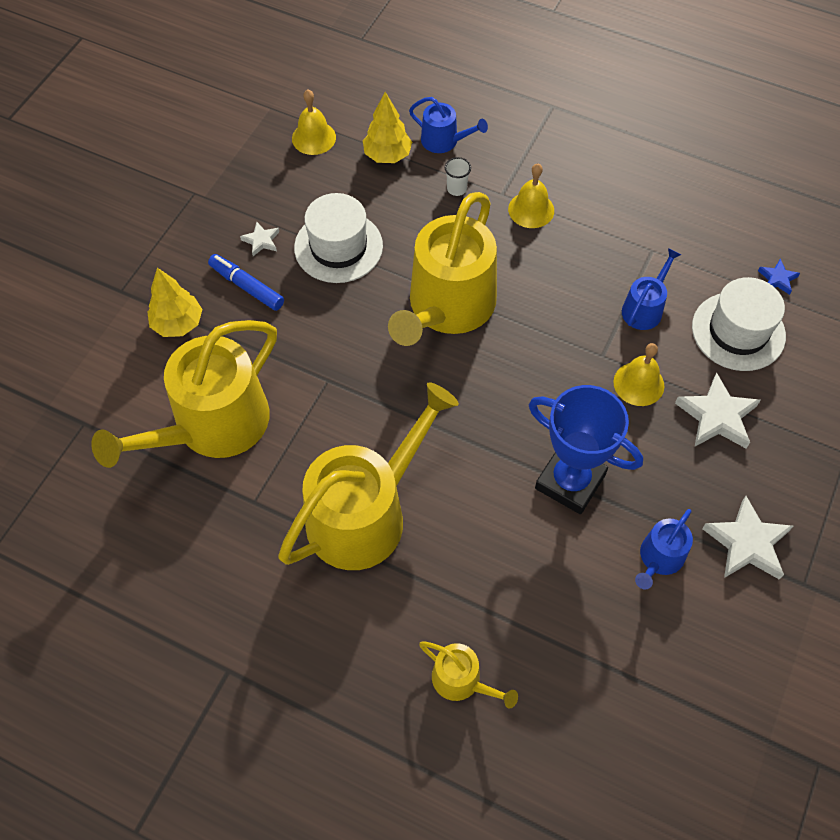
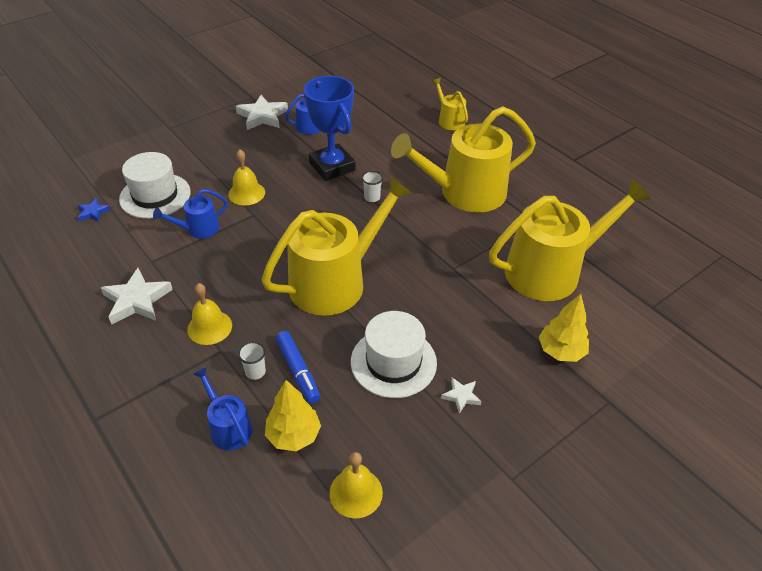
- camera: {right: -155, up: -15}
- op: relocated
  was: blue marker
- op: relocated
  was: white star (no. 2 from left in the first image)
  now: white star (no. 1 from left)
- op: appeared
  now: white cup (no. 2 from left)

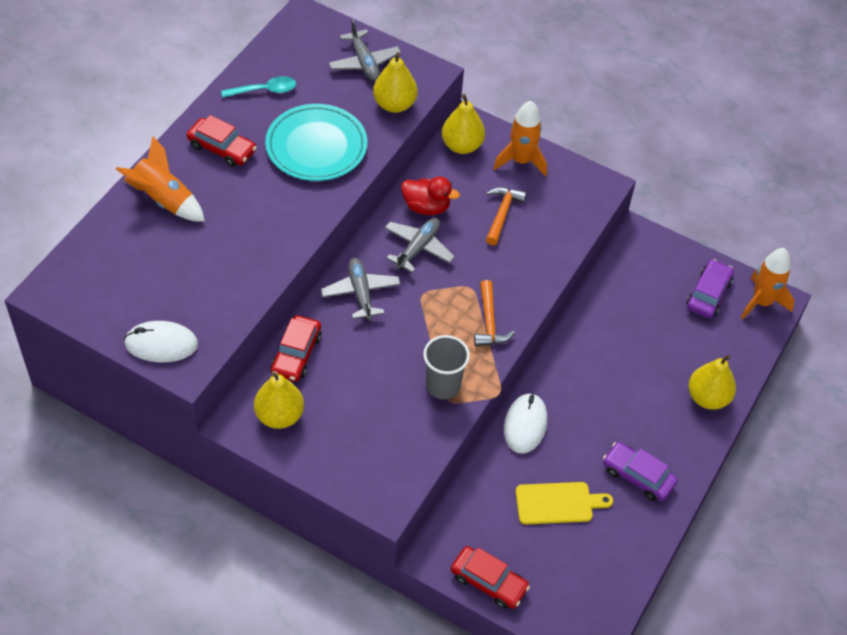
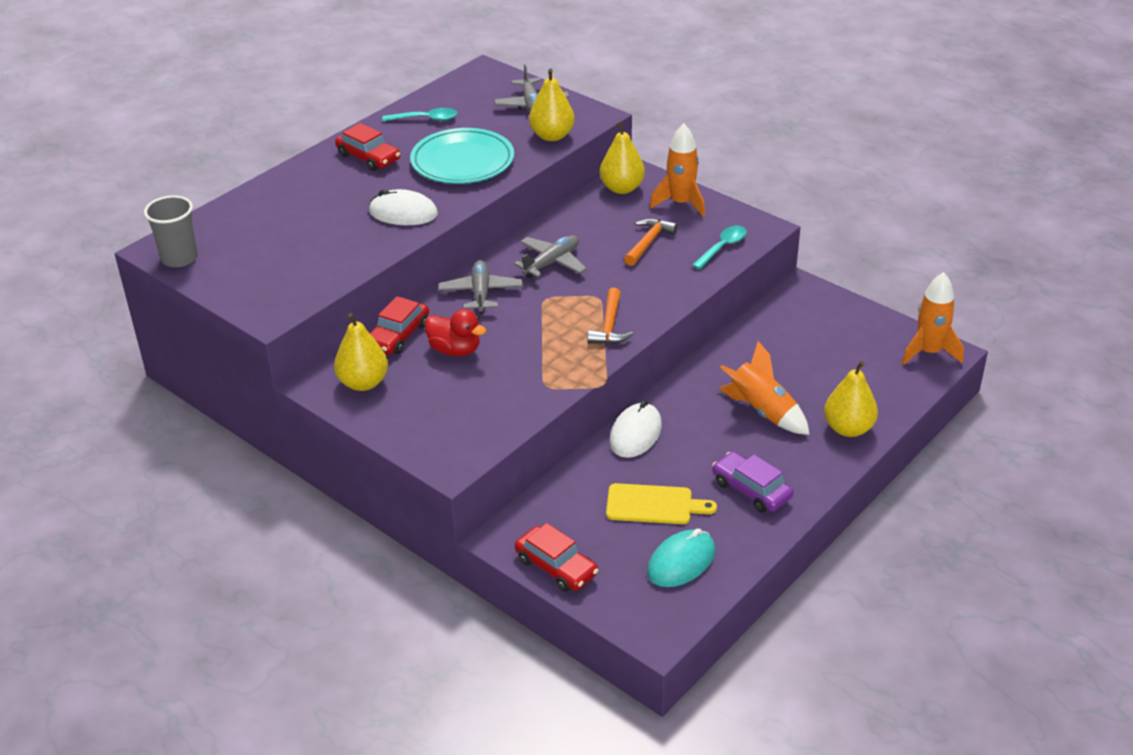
- camera: {right: 15, up: -15}
- op: relocated
  was: orange rocket (no. 1 from left in the first image)
  now: orange rocket (no. 2 from left)
- op: relocated
  was: red duck
- op: missing
  was: purple car (no. 2 from left)
- op: relocated
  was: white mouse (no. 1 from left)
- op: relocated
  was: grey cup
- op: appeared
  now: turquoise spoon (no. 2 from left)
- op: appeared
  now: turquoise mouse

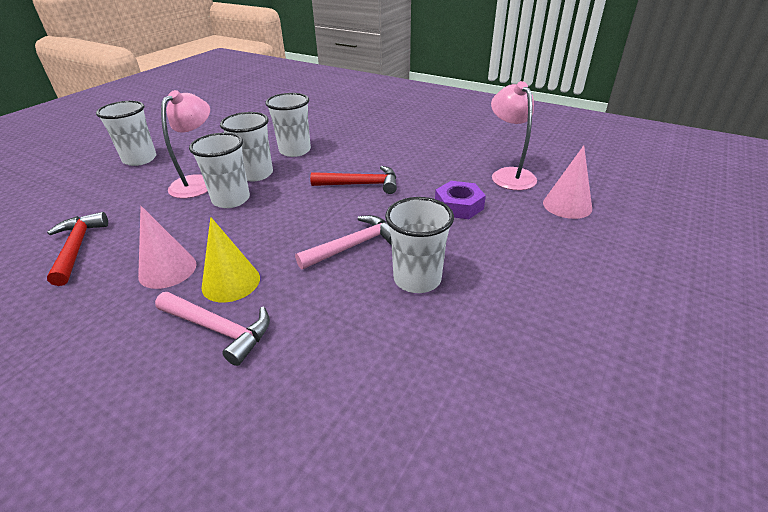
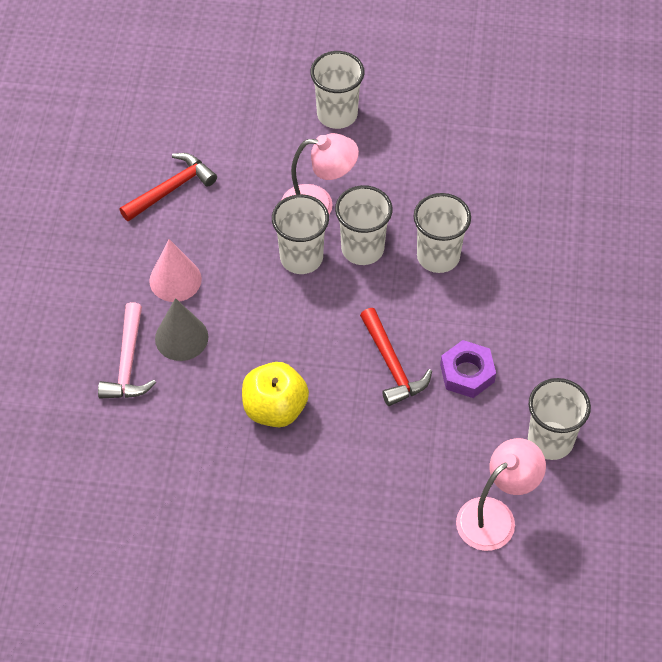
- camera: {right: 65, up: 20}
- op: missing
  was: pink cone (no. 2 from left)
- op: relocated
  was: purple nut
- op: relocated
  was: white cup (no. 5 from left)
- op: exchanged
  was: pink hammer (no. 2 from left)
  now: yellow apple
- op: colour
  was: yellow cone
  now: grey cone

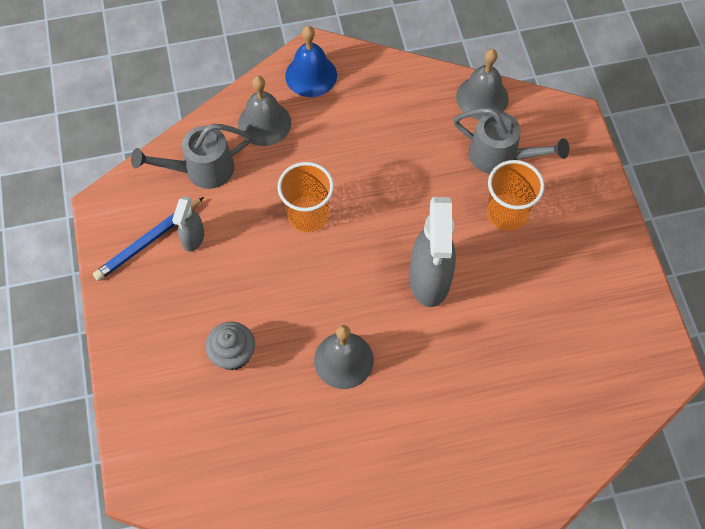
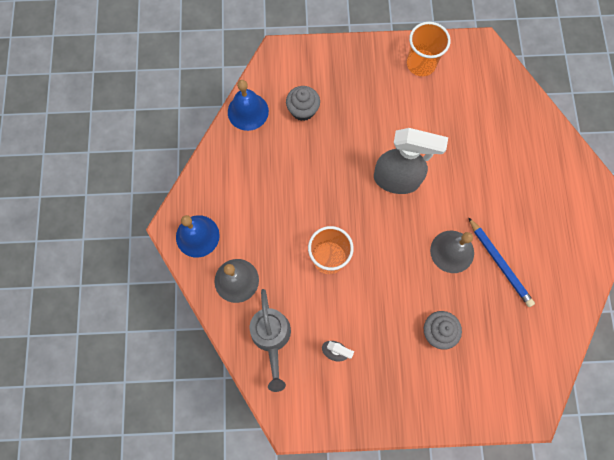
- camera: {right: -80, up: 10}
- op: colour
  was: grey bell (no. 3 from left)
  now: blue bell (no. 2 from left)
- op: exchanged
  was: grey watering can (no. 2 from left)
  now: grey cupcake (no. 1 from left)
- op: relocated
  was: orange cup (no. 2 from left)
- op: relocated
  was: blue pencil

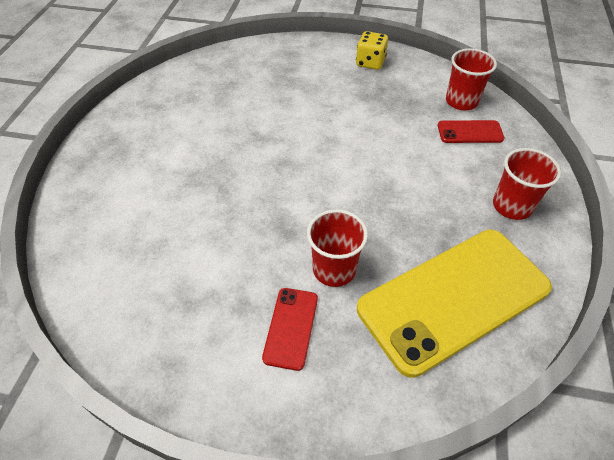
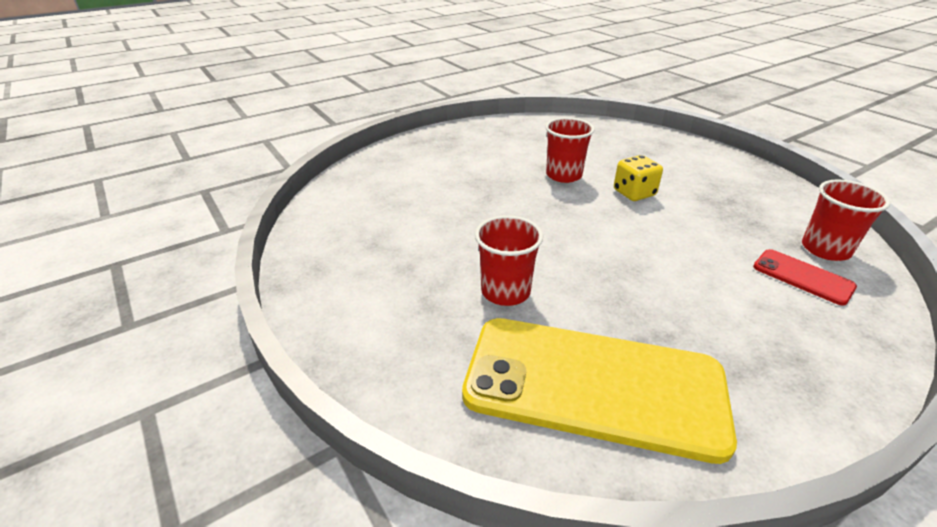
- camera: {right: 45, up: -15}
- op: relocated
  was: yellow dice
- op: relocated
  was: red cup (no. 3 from left in the first image)
  now: red cup (no. 2 from left)
- op: missing
  was: red phone (no. 1 from left)

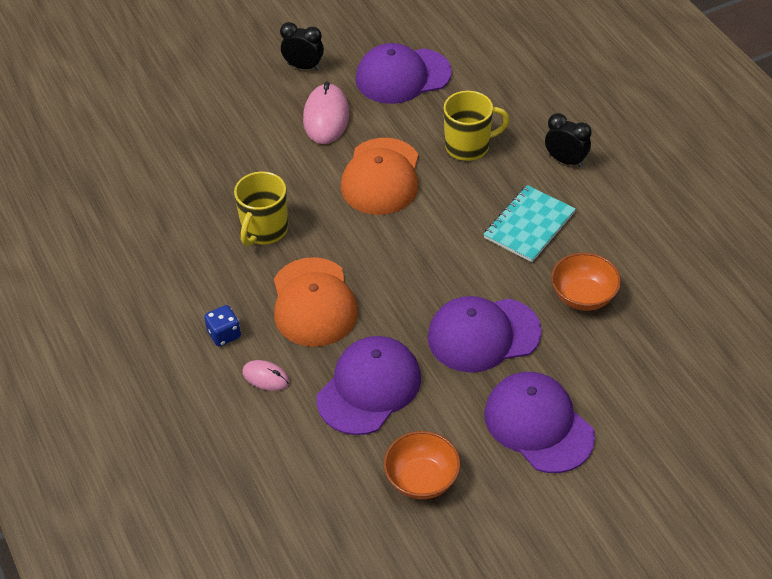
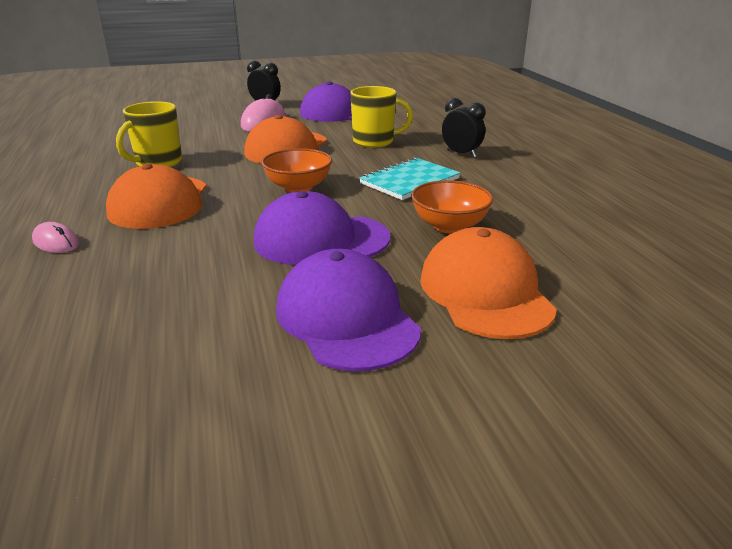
- camera: {right: 10, up: -20}
- op: missing
  was: blue dice
- op: missing
  was: purple cap (no. 1 from left)
- op: relocated
  was: orange bowl (no. 1 from left)
- op: appeared
  now: orange cap (no. 3 from left)

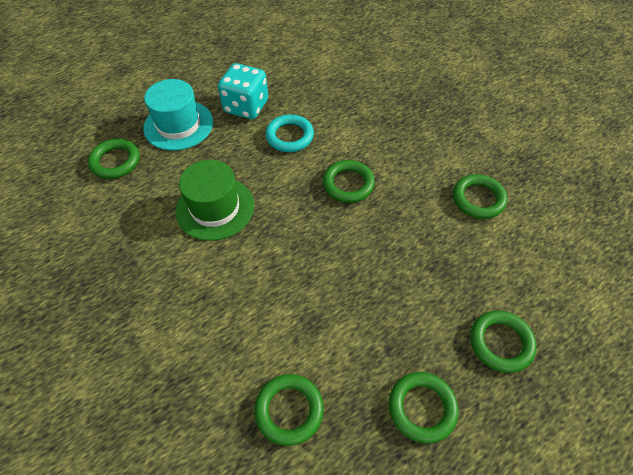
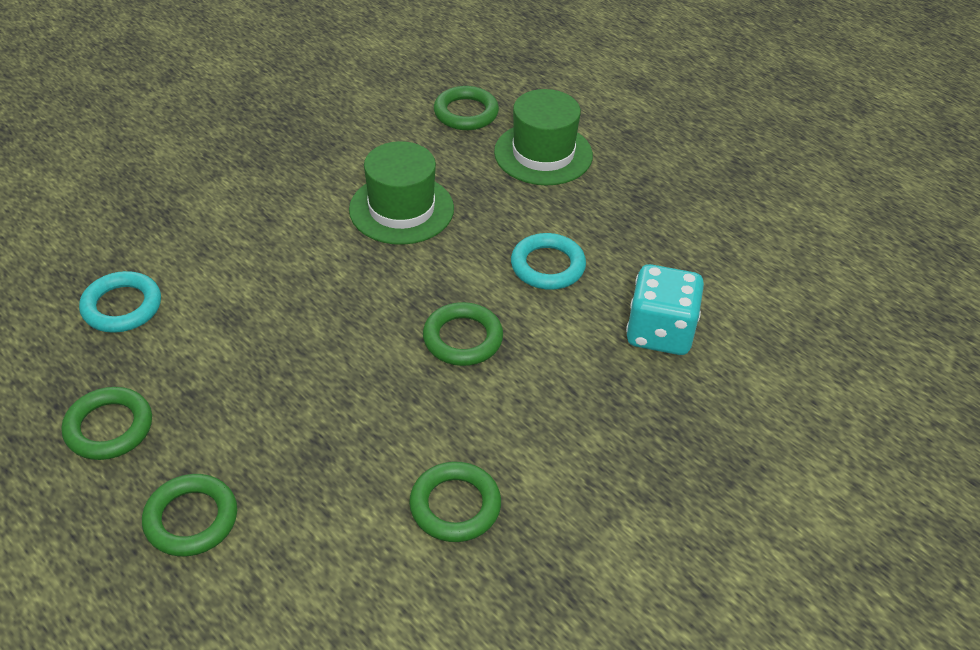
- camera: {right: 80, up: -10}
- op: relocated
  was: turquoise dice
- op: colour
  was: turquoise hat
  now: green hat (no. 2 from left)
- op: colour
  was: green ring (no. 2 from left)
  now: turquoise ring (no. 1 from left)

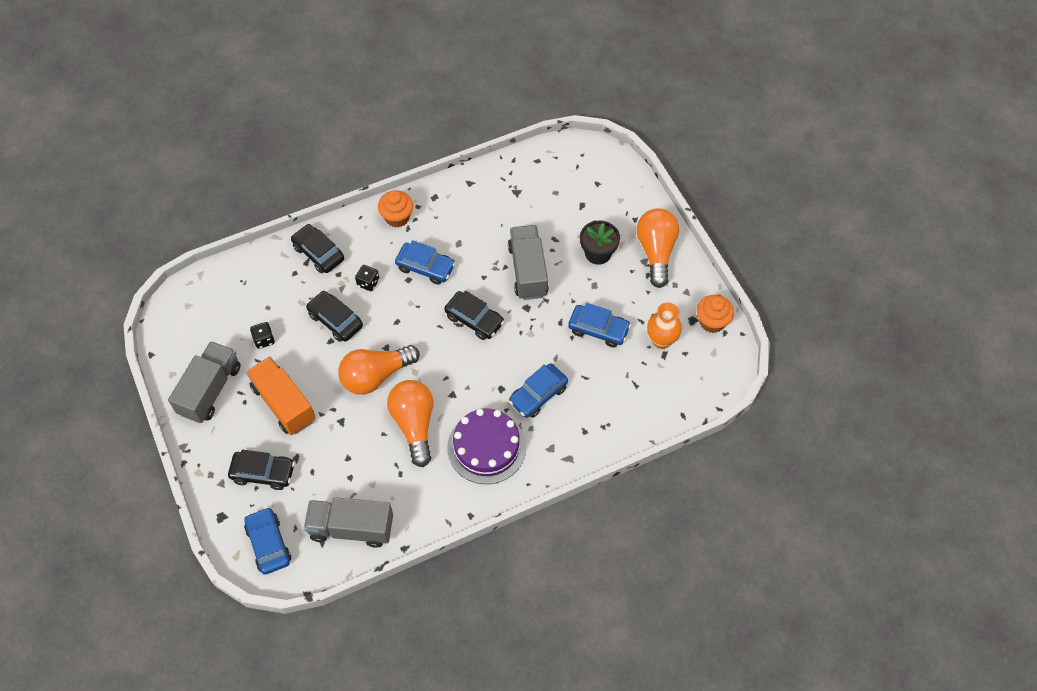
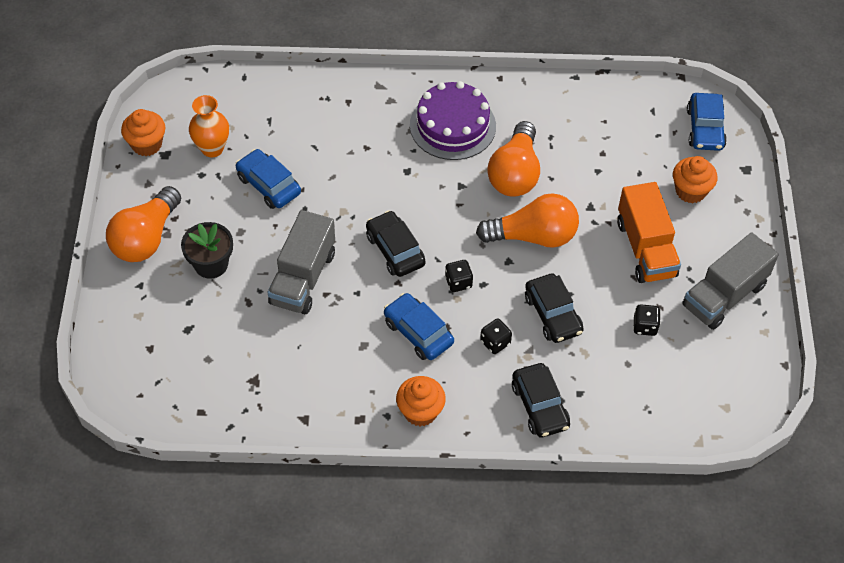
- camera: {right: -155, up: -5}
- op: missing
  was: blue car (no. 3 from left)
- op: exchanged
  was: black car (no. 1 from left)
  now: orange cupcake (no. 3 from left)
- op: missing
  was: grey truck (no. 2 from left)
- op: appeared
  now: black dice (no. 1 from left)

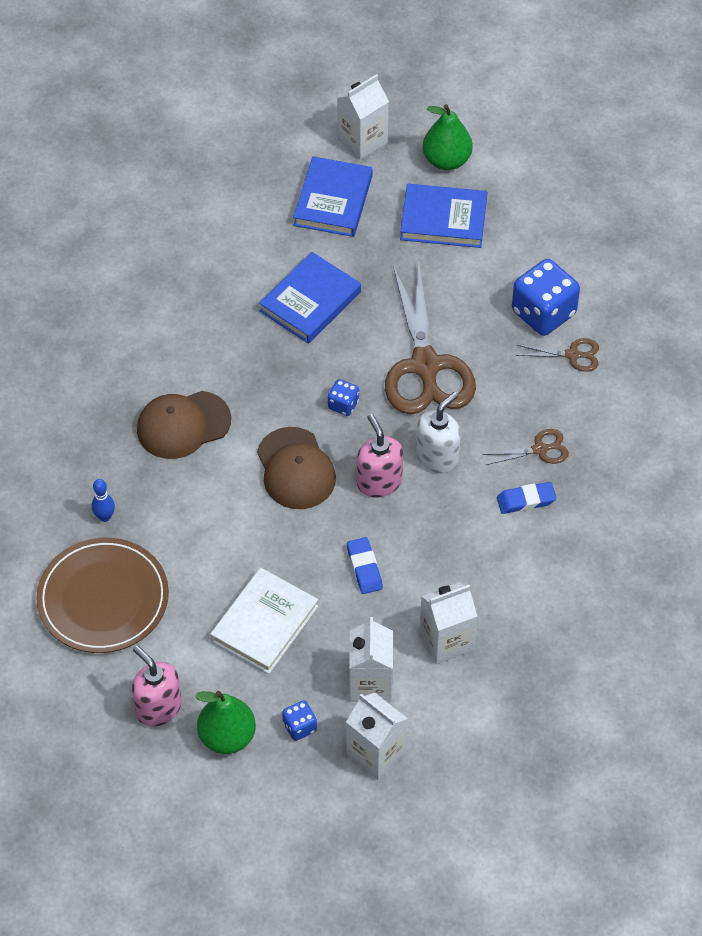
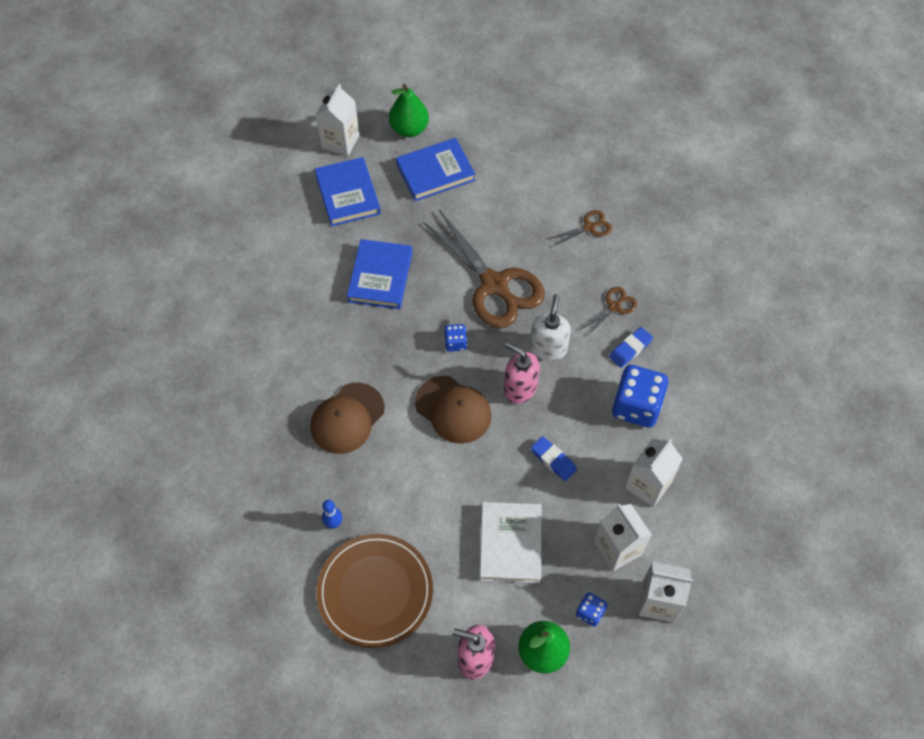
- camera: {right: -30, up: 5}
- op: relocated
  was: blue dice (no. 3 from left)

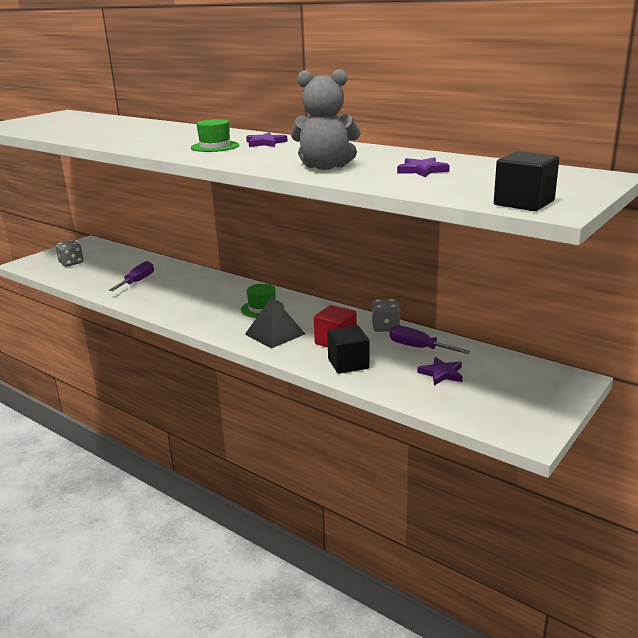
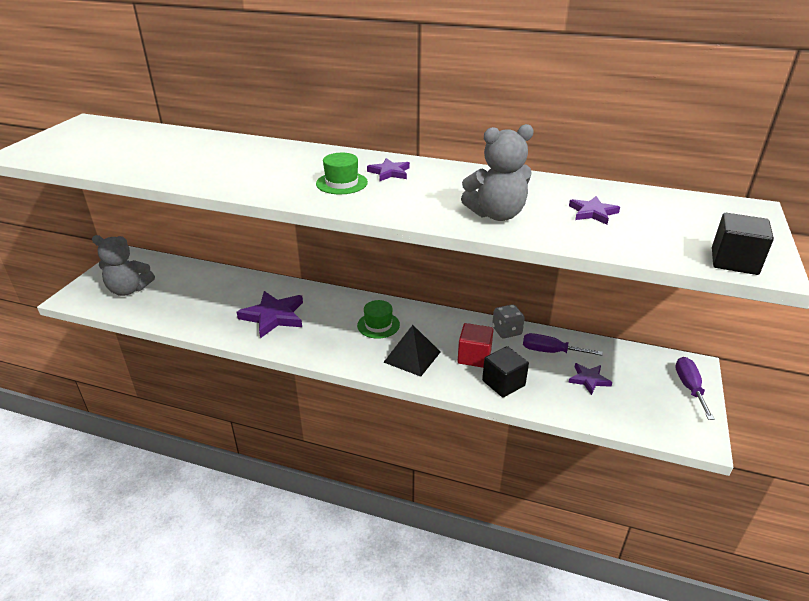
- camera: {right: -20, up: 10}
- op: exchanged
  was: grey dice (no. 1 from left)
  now: grey teddy bear (no. 1 from left)
- op: relocated
  was: purple screwdriver (no. 1 from left in the first image)
  now: purple screwdriver (no. 2 from left)
- op: appeared
  now: purple star (no. 1 from left)

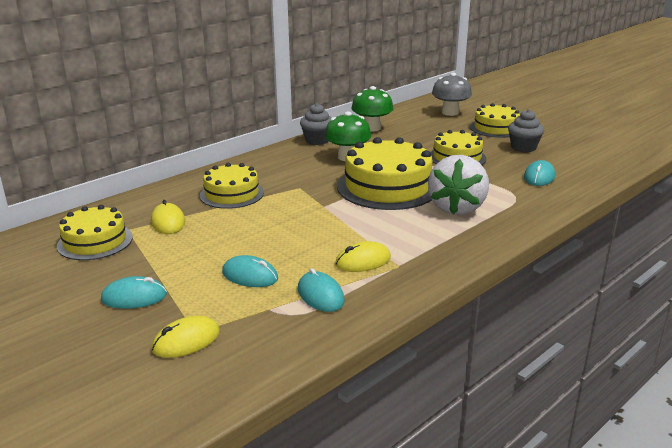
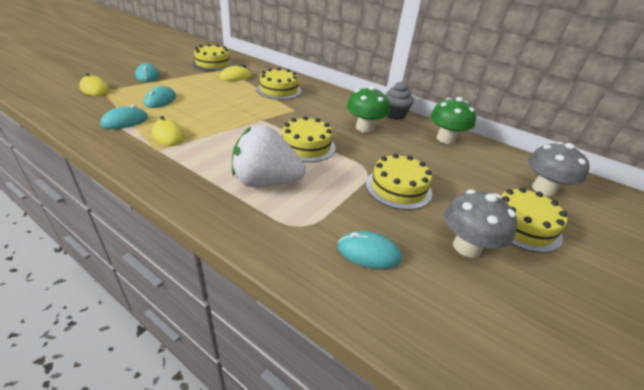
- camera: {right: 75, up: 10}
- op: exchanged
  was: grey cupcake (no. 2 from left)
  now: grey mushroom (no. 1 from left)
- op: size
  was: yellow cake (no. 3 from left)
  ratio: 0.62

